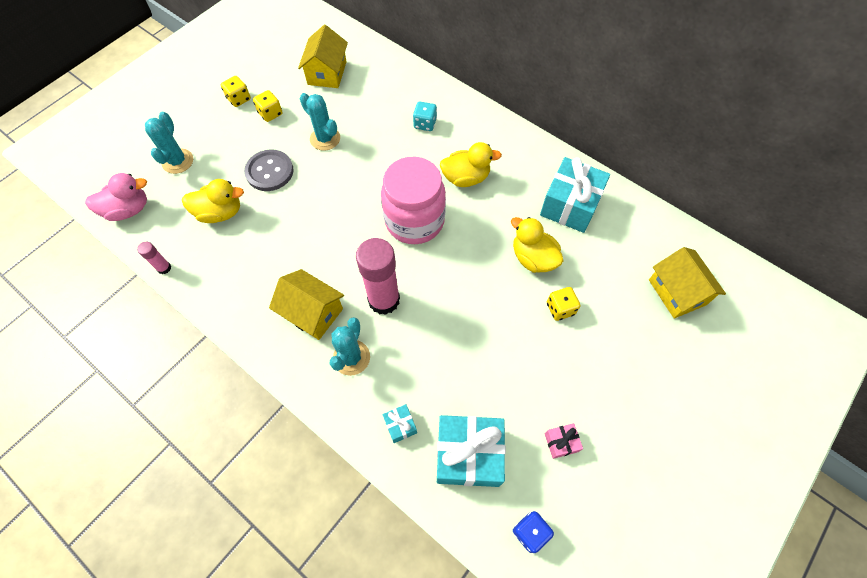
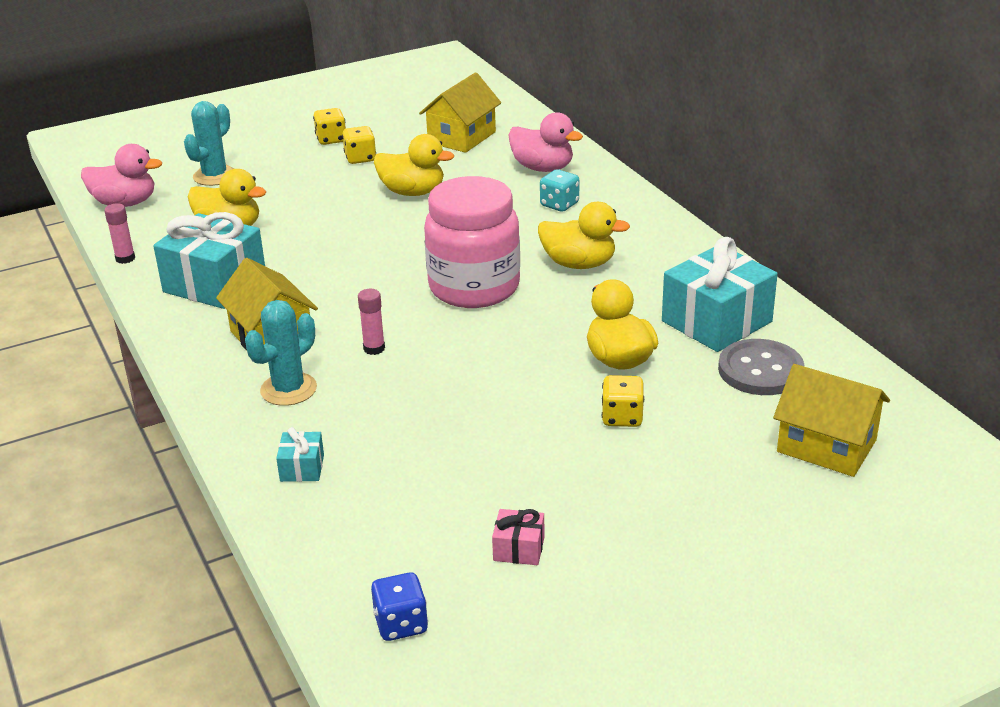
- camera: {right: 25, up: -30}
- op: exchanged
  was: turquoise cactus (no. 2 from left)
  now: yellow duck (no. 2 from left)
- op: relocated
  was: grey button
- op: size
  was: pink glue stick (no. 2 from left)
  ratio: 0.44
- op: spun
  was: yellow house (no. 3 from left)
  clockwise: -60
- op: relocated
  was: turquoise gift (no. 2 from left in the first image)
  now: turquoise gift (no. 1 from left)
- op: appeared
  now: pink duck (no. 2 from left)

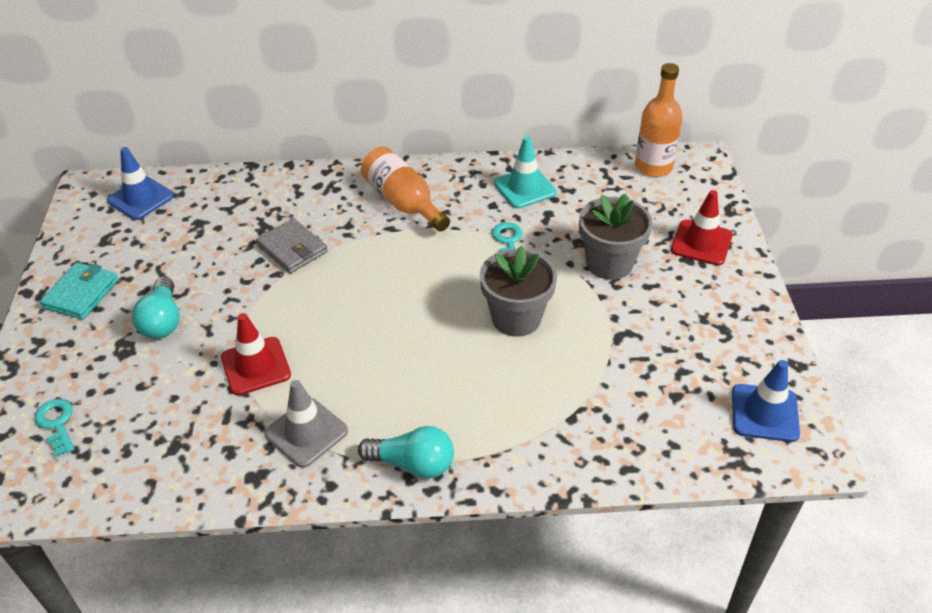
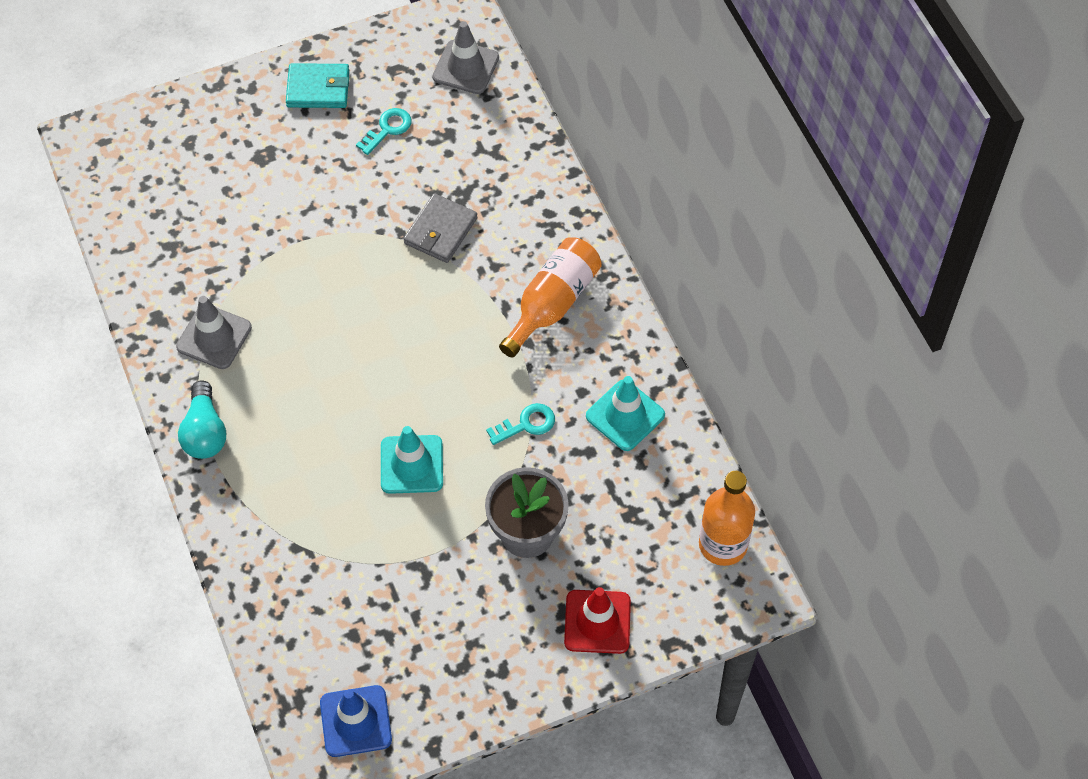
- camera: {right: 70, up: 15}
- op: colour
  was: blue traffic cone (no. 1 from left)
  now: grey traffic cone (no. 2 from left)
- op: exchanged
  was: grey flower pot (no. 1 from left)
  now: turquoise traffic cone (no. 1 from left)
- op: missing
  was: turquoise light bulb (no. 1 from left)
- op: missing
  was: red traffic cone (no. 1 from left)
- op: relocated
  was: turquoise key (no. 1 from left)

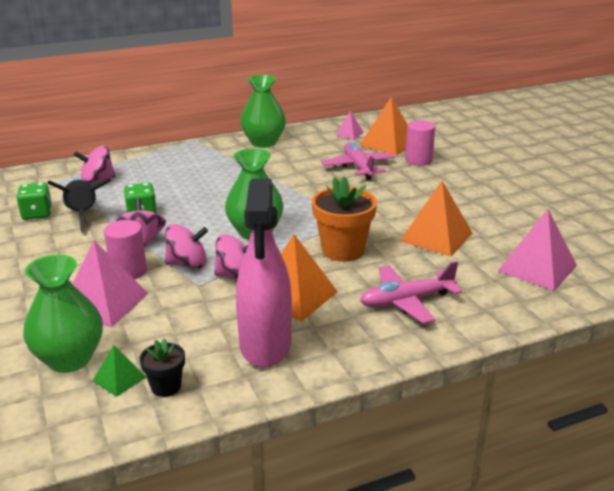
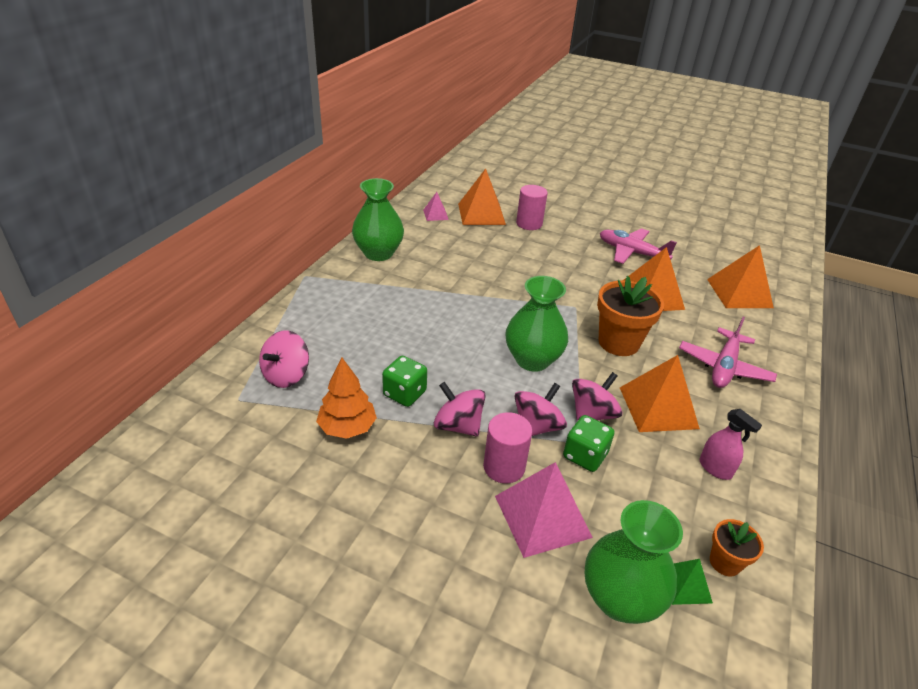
- camera: {right: -45, up: 10}
- op: relocated
  was: pink plane (no. 1 from left)
- op: exchanged
  was: black rocket
  now: orange tree
- op: size
  was: pink spray bottle
  ratio: 0.45
- op: relocated
  was: green dice (no. 1 from left in the first image)
  now: green dice (no. 2 from left)
- op: colour
  was: pink pyramid (no. 3 from left)
  now: orange pyramid (no. 4 from left)
- op: colour
  was: black flower pot
  now: orange flower pot (no. 2 from left)

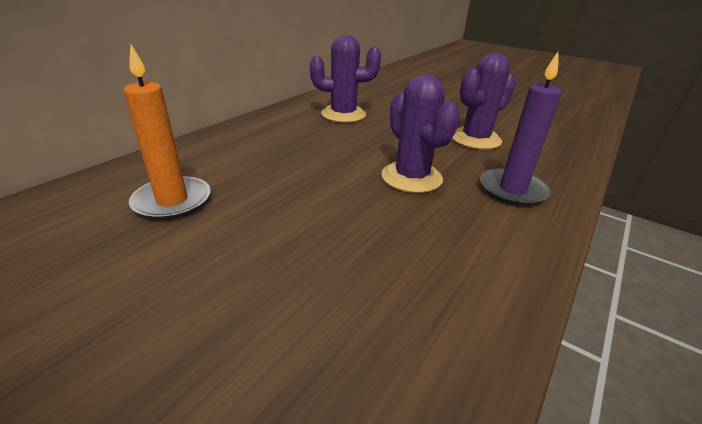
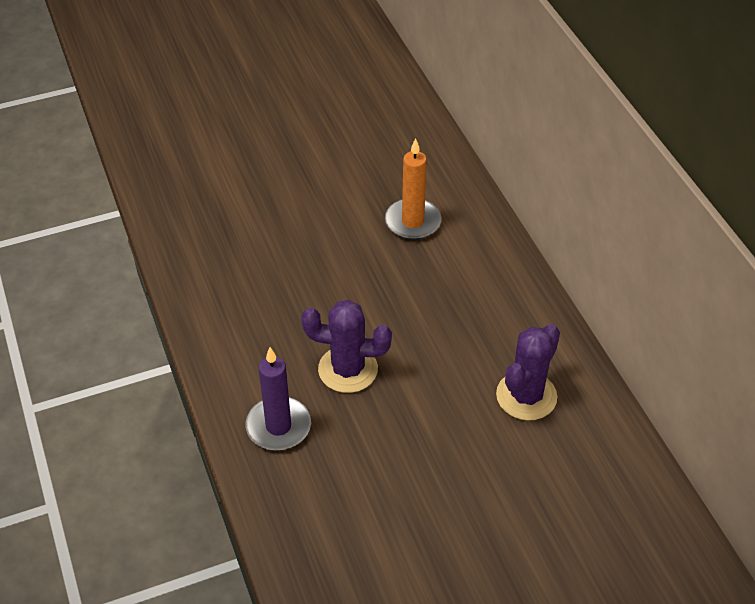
- camera: {right: 125, up: 15}
- op: missing
  was: purple cactus (no. 3 from left)

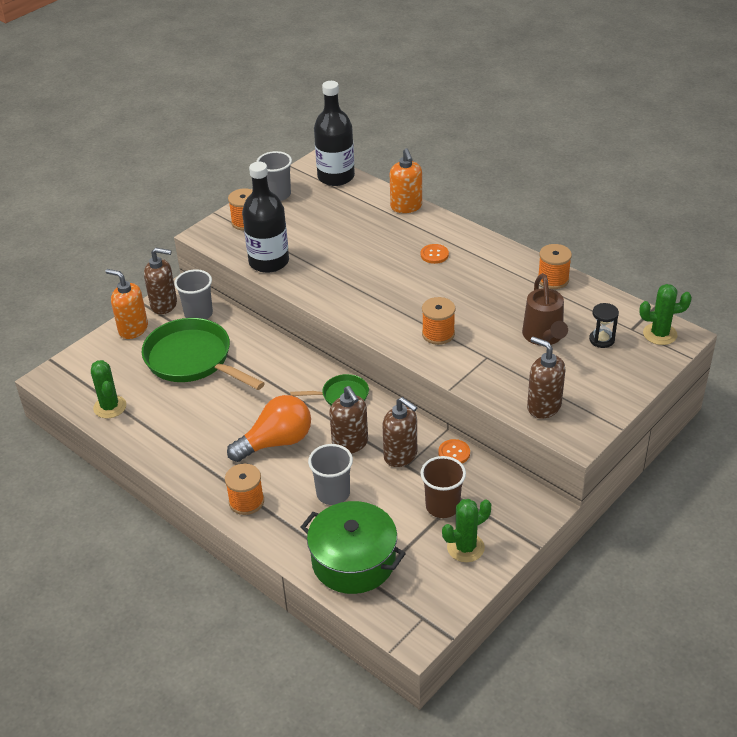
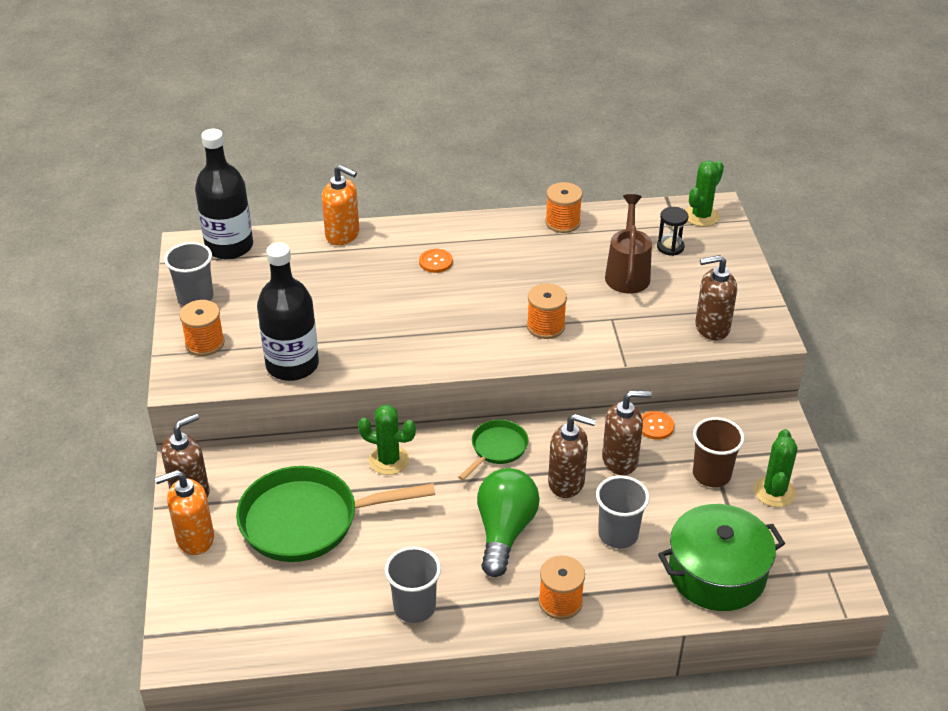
- camera: {right: -50, up: 0}
- op: relocated
  was: grey cup (no. 1 from left in the first image)
  now: grey cup (no. 2 from left)
- op: spun
  was: brown watering can
  clockwise: -120
- op: relocated
  was: green cactus (no. 1 from left)
- op: colour
  was: orange light bulb
  now: green light bulb

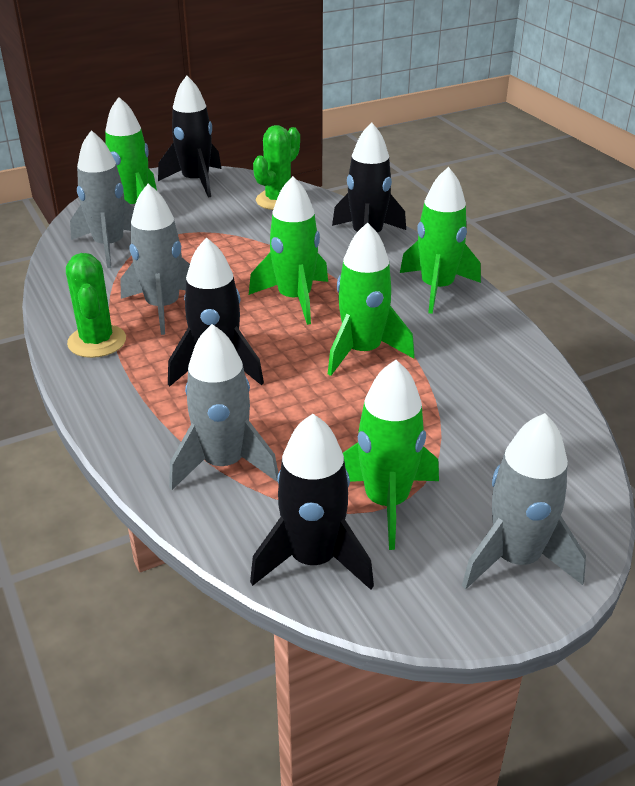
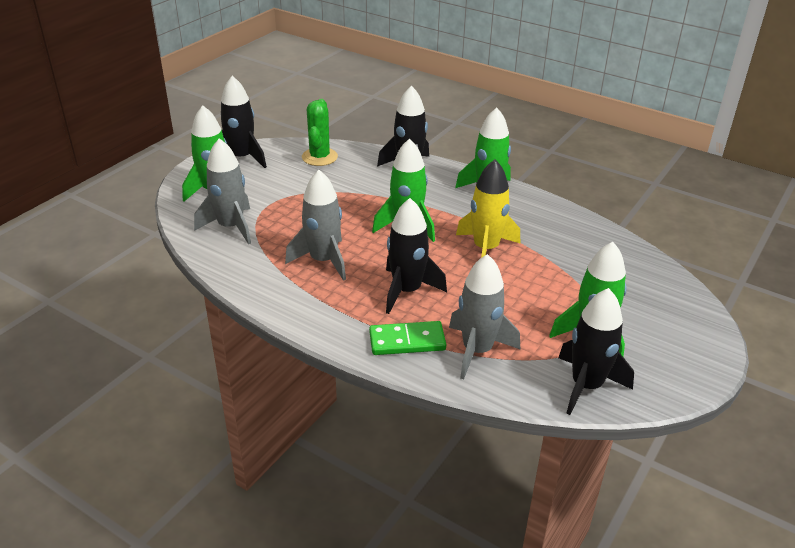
- camera: {right: -30, up: 0}
- op: colour
  was: green rocket (no. 3 from left)
  now: yellow rocket
- op: missing
  was: green cactus (no. 1 from left)
- op: missing
  was: grey rocket (no. 4 from left)
- op: appeared
  now: green domino

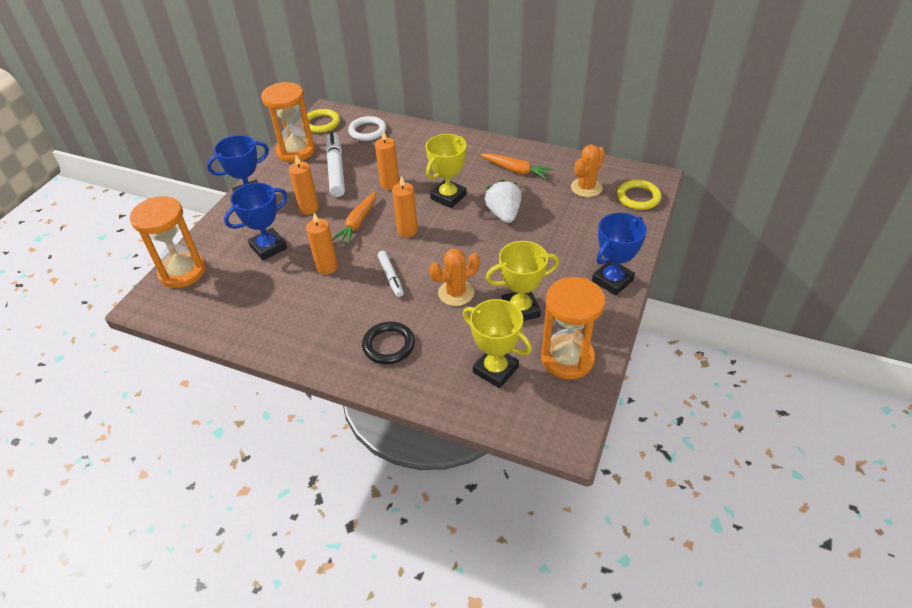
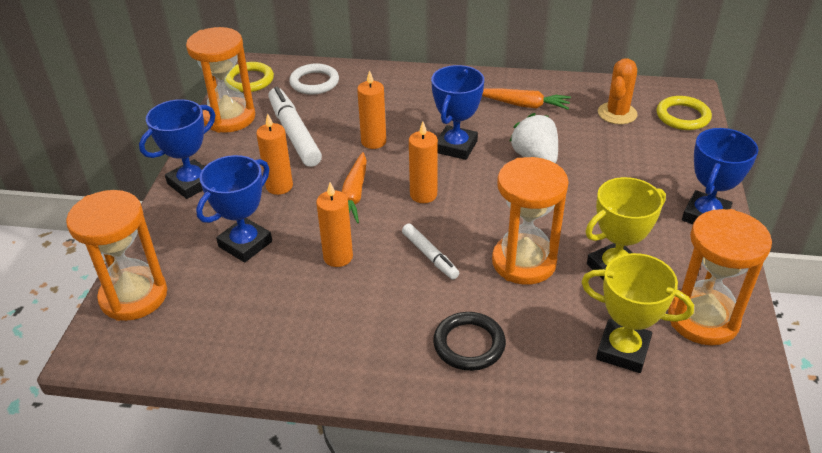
- camera: {right: -15, up: -5}
- op: colour
  was: yellow trophy (no. 1 from left)
  now: blue trophy (no. 3 from left)
- op: exchanged
  was: orange cactus (no. 1 from left)
  now: orange hourglass (no. 3 from left)

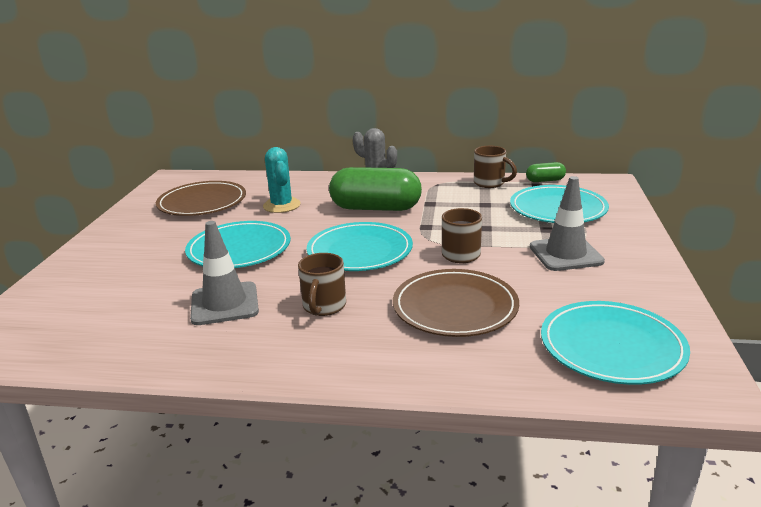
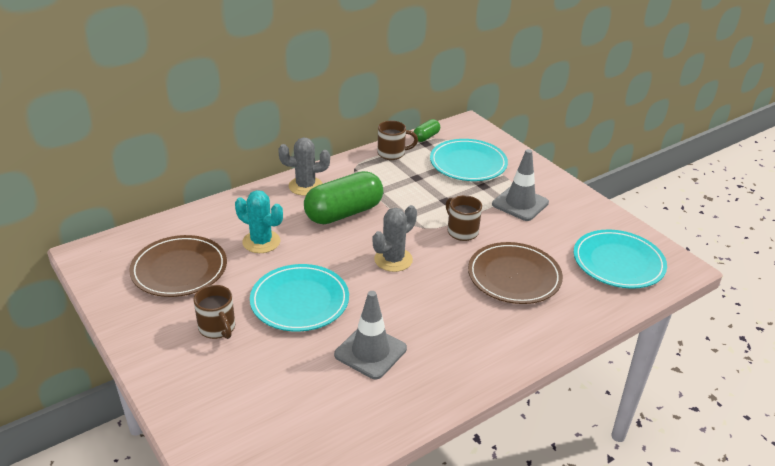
- camera: {right: -45, up: 10}
- op: exchanged
  was: turquoise plate (no. 2 from left)
  now: grey cactus (no. 2 from left)
- op: relocated
  was: brown mug (no. 1 from left)

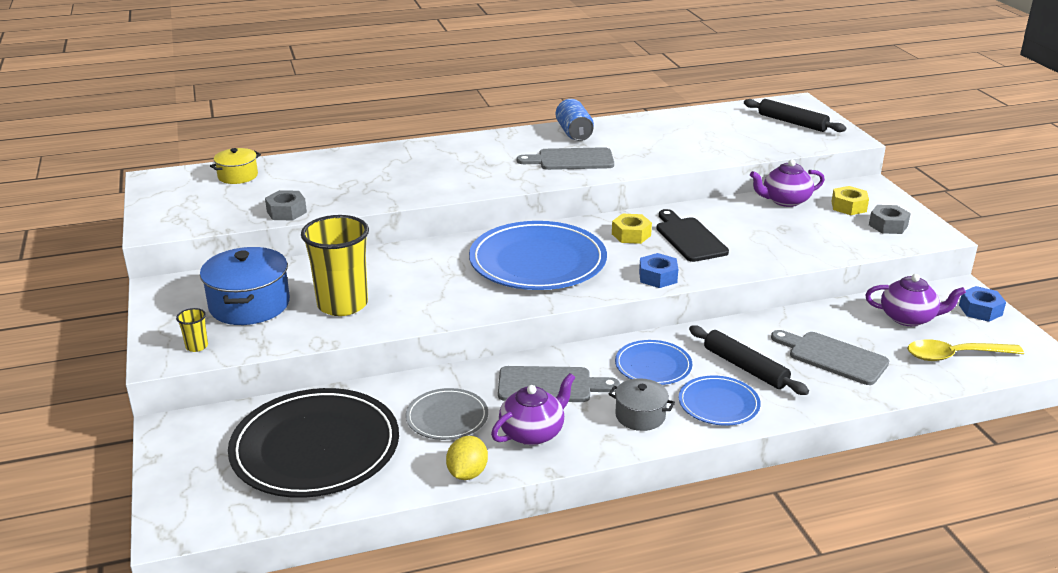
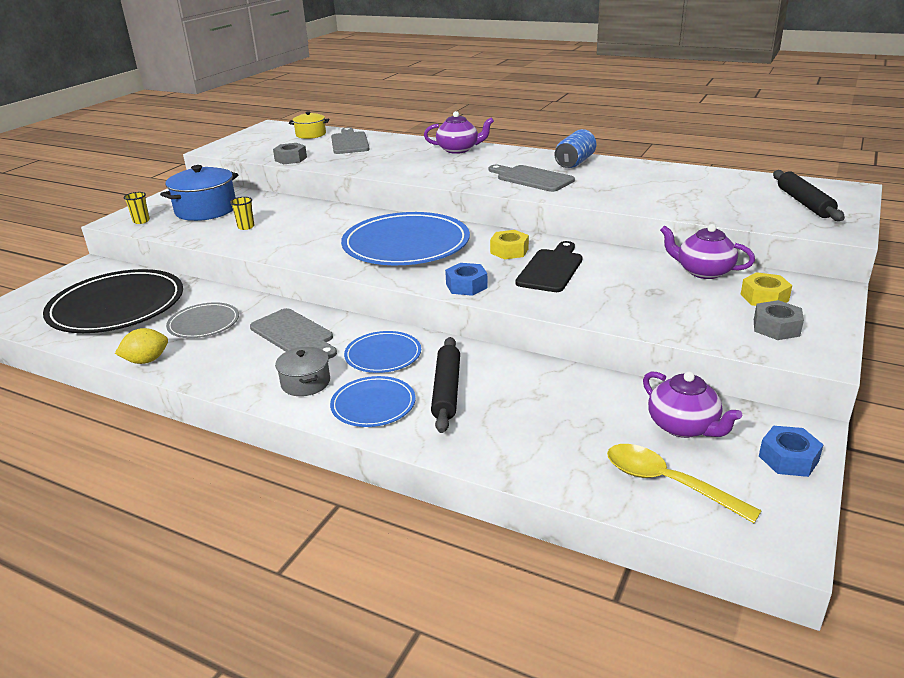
- camera: {right: 45, up: 0}
- op: size
  was: yellow cup (no. 2 from left)
  ratio: 0.41
- op: relocated
  was: grey cutting board (no. 3 from left in the first image)
  now: grey cutting board (no. 2 from left)
- op: relocated
  was: purple teapot (no. 1 from left)

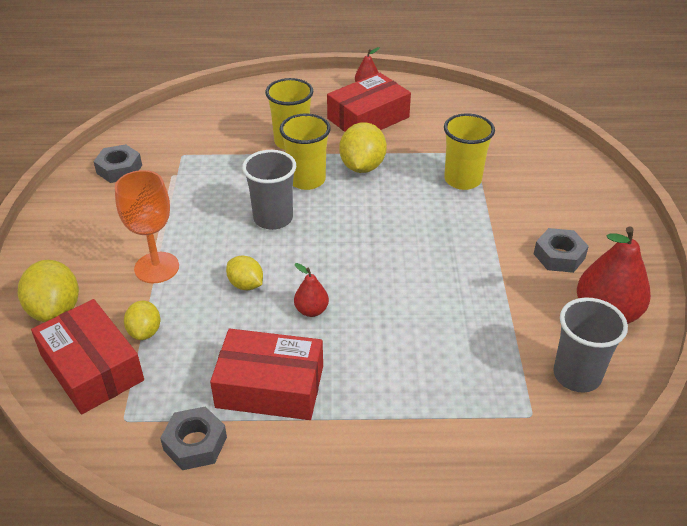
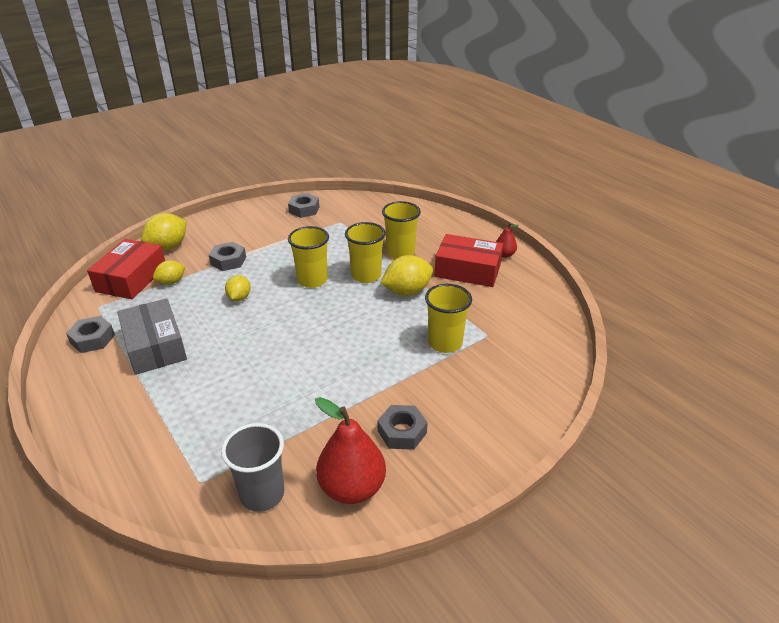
- camera: {right: 55, up: -5}
- op: colour
  was: grey cup (no. 1 from left)
  now: yellow cup (no. 1 from left)
- op: exchanged
  was: orange goblet
  now: grey nut (no. 2 from left)
- op: missing
  was: red pear (no. 1 from left)
- op: colour
  was: red box (no. 2 from left)
  now: grey box

